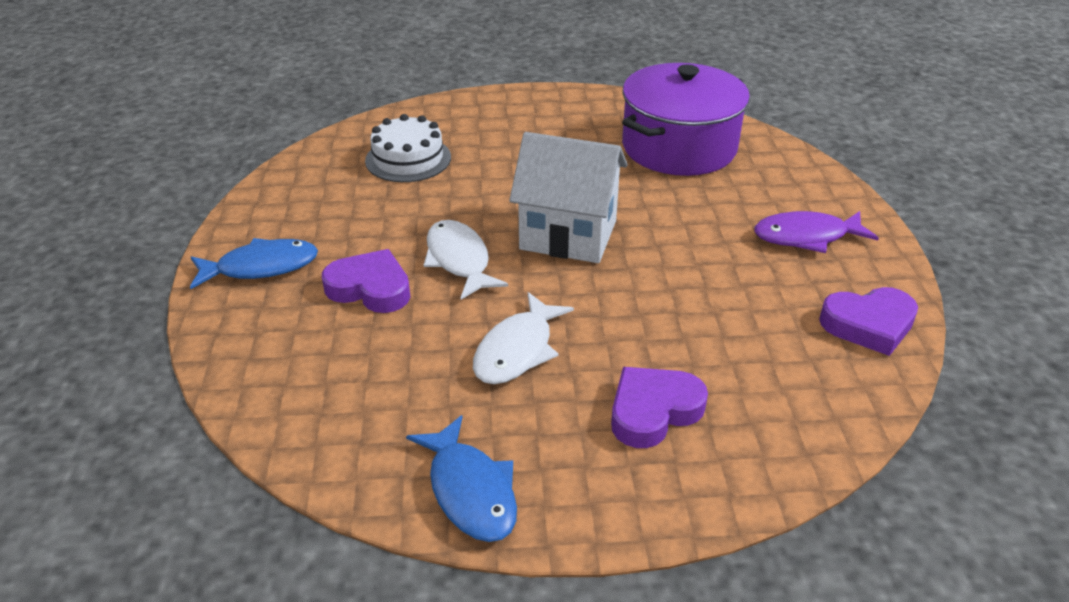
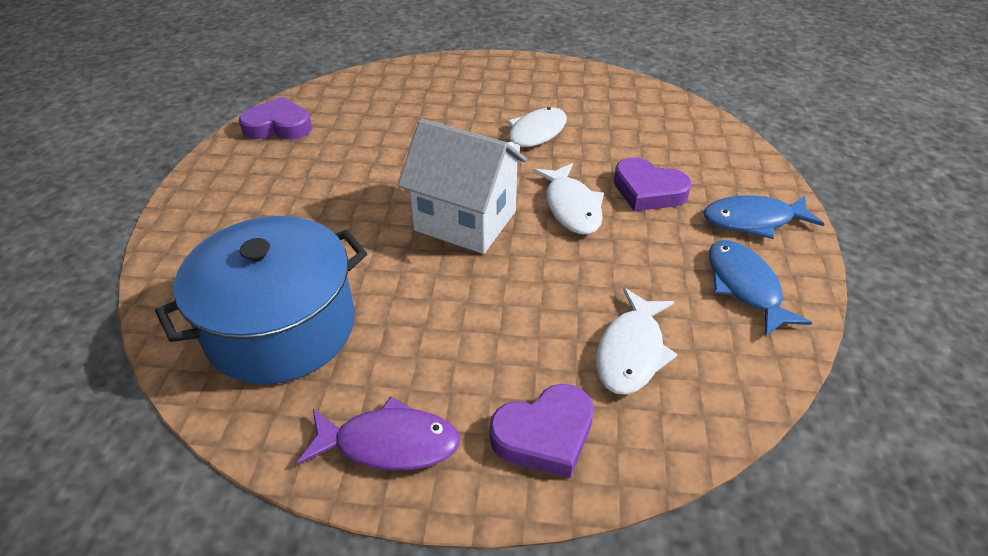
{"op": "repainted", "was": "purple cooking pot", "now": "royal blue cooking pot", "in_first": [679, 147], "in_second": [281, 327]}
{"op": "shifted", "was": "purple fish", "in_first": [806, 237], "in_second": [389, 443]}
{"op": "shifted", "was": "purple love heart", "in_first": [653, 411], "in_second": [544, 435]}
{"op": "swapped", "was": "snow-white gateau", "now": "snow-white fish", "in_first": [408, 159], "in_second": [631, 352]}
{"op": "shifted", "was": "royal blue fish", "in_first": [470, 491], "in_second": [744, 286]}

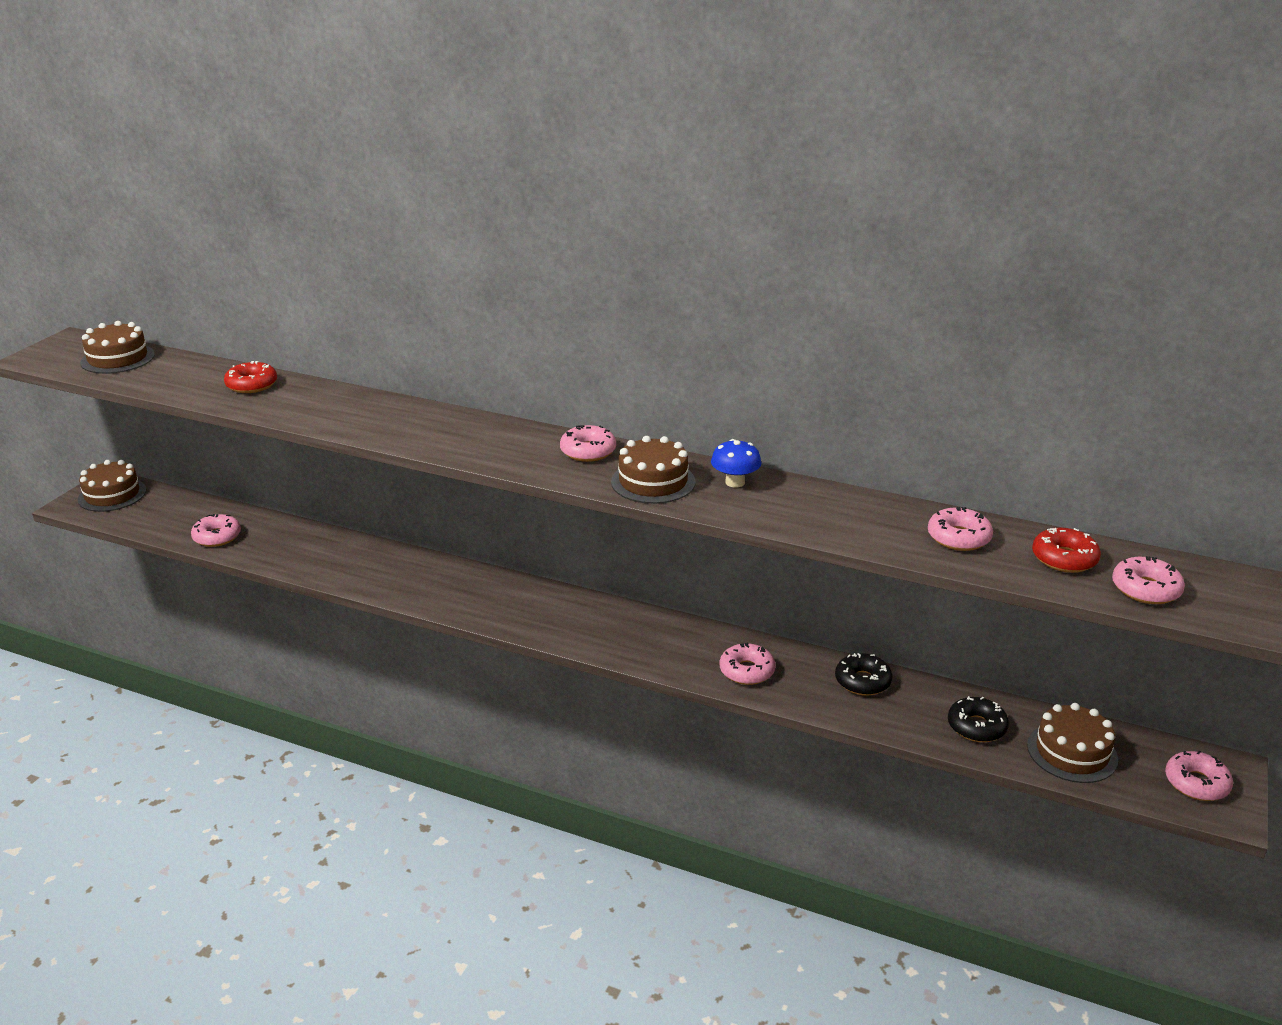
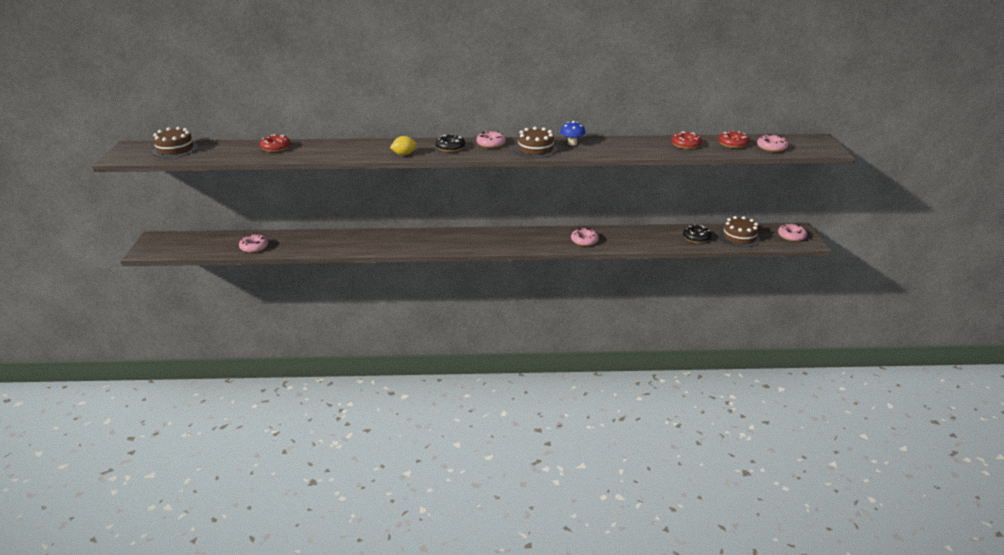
{"op": "new", "now": "yellow lemon", "in_second": [404, 154]}
{"op": "shifted", "was": "black glazed donut", "in_first": [862, 681], "in_second": [450, 148]}
{"op": "repainted", "was": "rosy glazed donut", "now": "crimson glazed donut", "in_first": [958, 538], "in_second": [686, 145]}
{"op": "gone", "was": "dark brown gateau", "in_first": [112, 495]}

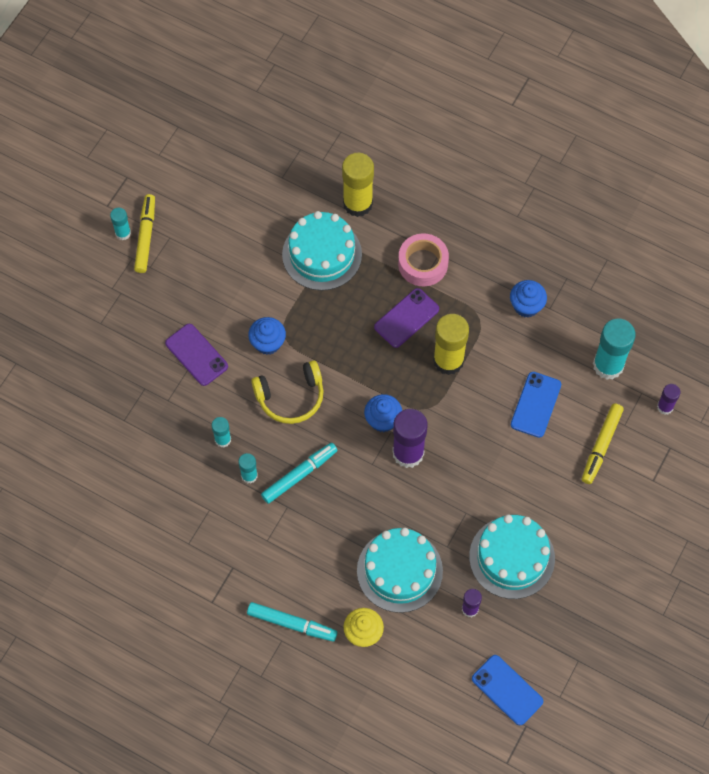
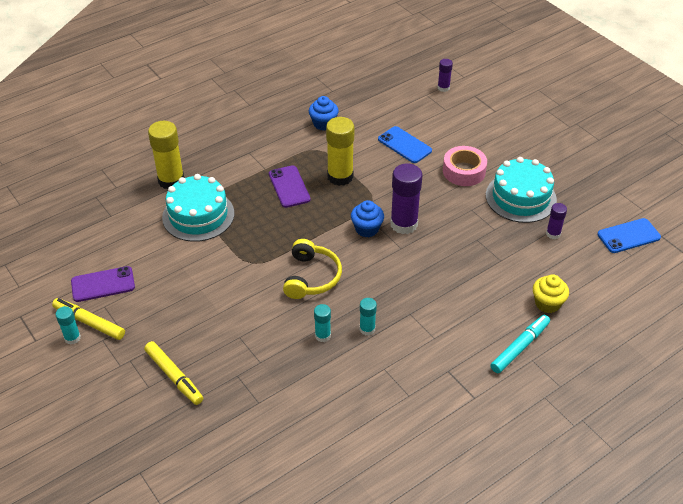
{"op": "shifted", "was": "purple phone", "in_first": [196, 355], "in_second": [103, 284]}
{"op": "shifted", "was": "yellow marker", "in_first": [601, 446], "in_second": [174, 376]}
{"op": "shifted", "was": "rosy roll of tape", "in_first": [423, 264], "in_second": [464, 171]}
{"op": "gone", "was": "royal blue fairy cake", "in_first": [268, 343]}
{"op": "gone", "was": "aqua marker", "in_first": [299, 475]}
{"op": "gone", "was": "aqua gateau", "in_first": [399, 571]}
{"op": "gone", "was": "aqua glue stick", "in_first": [608, 365]}

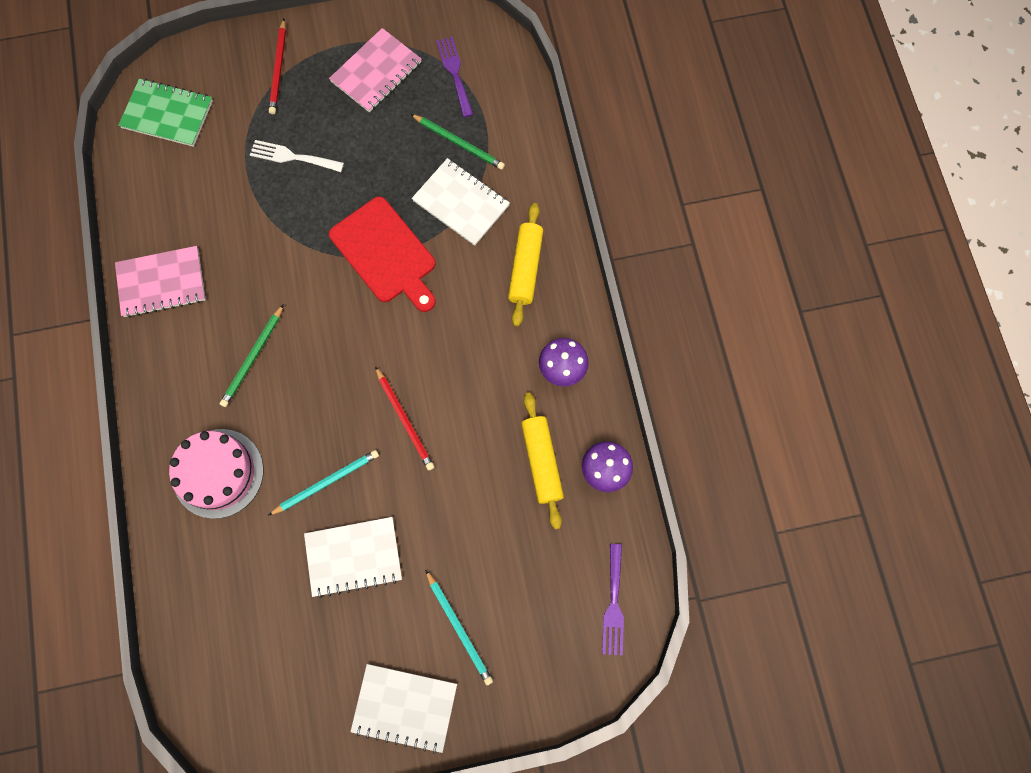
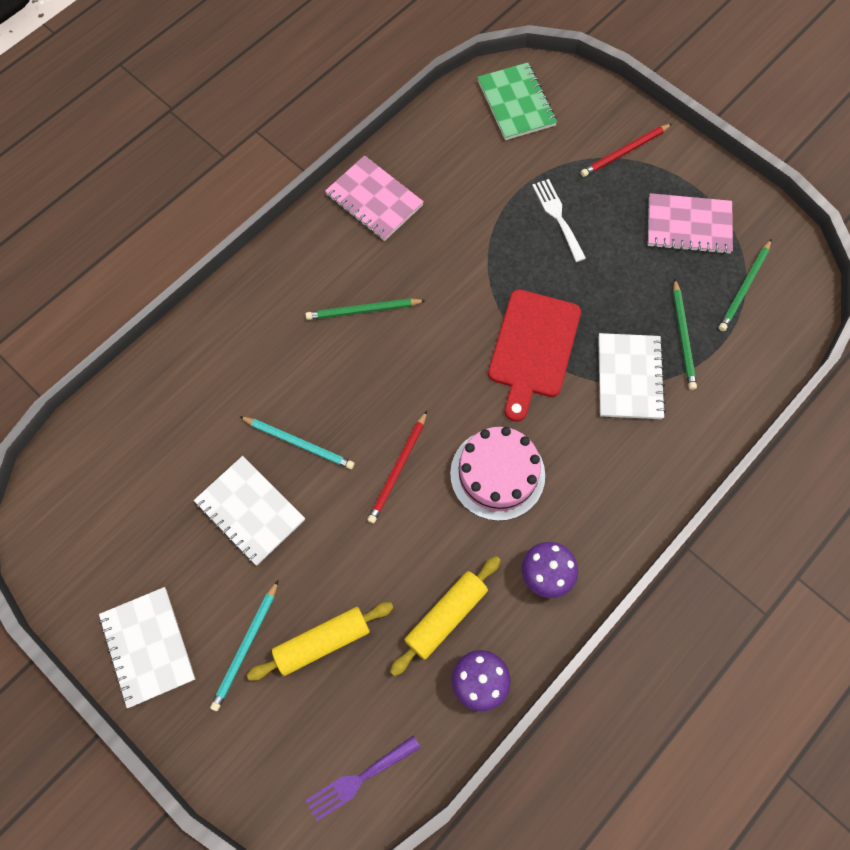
{"op": "shifted", "was": "yellow dough roller", "in_first": [525, 268], "in_second": [322, 642]}
{"op": "shifted", "was": "rosy gateau", "in_first": [218, 473], "in_second": [497, 474]}
{"op": "swapped", "was": "purple table fork", "now": "green pencil", "in_first": [455, 73], "in_second": [744, 287]}

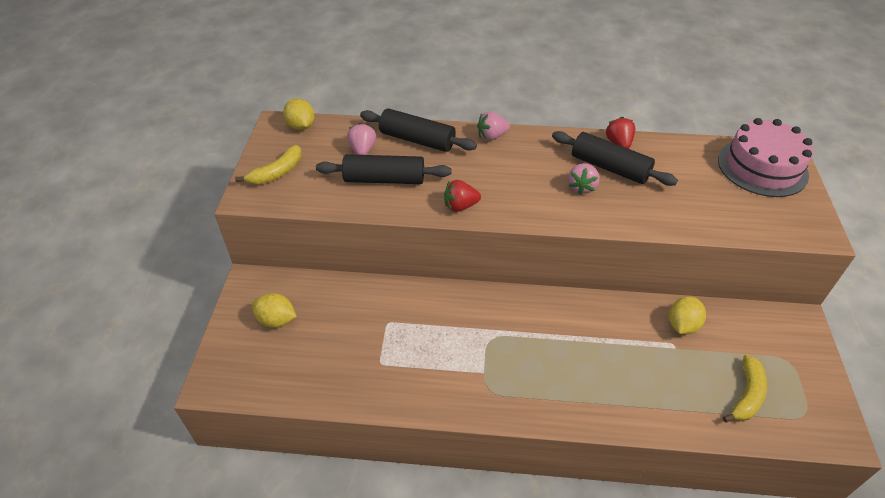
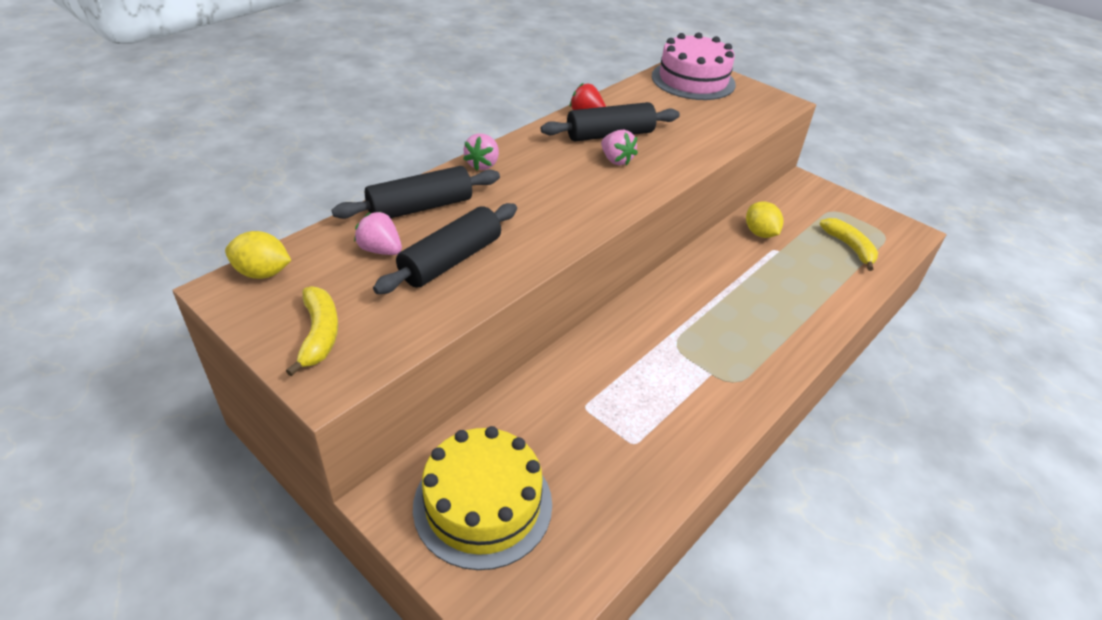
{"op": "swapped", "was": "yellow lemon", "now": "yellow gateau", "in_first": [276, 320], "in_second": [483, 504]}
{"op": "gone", "was": "crimson strawberry", "in_first": [460, 206]}

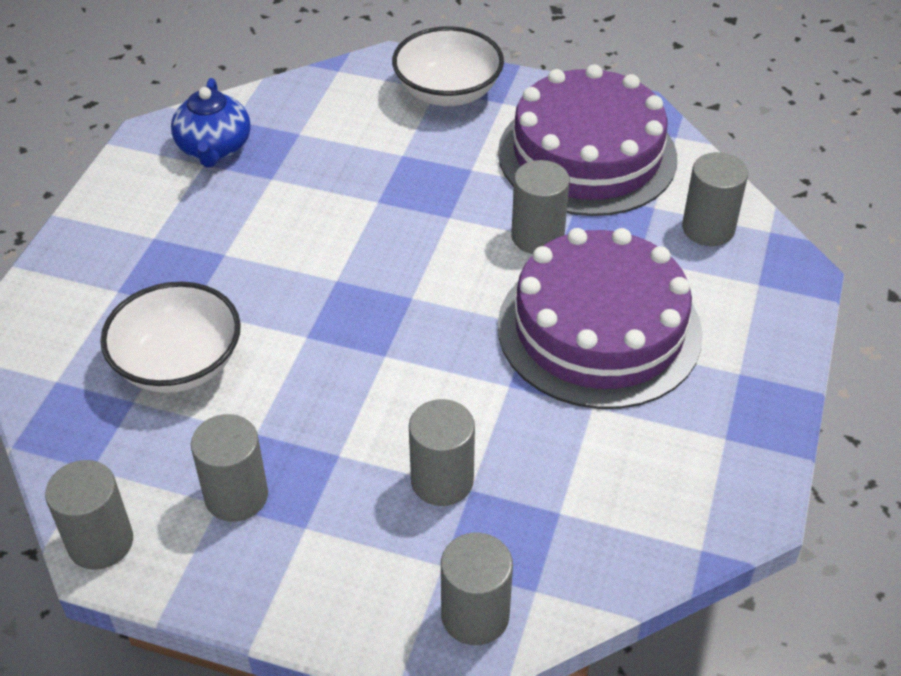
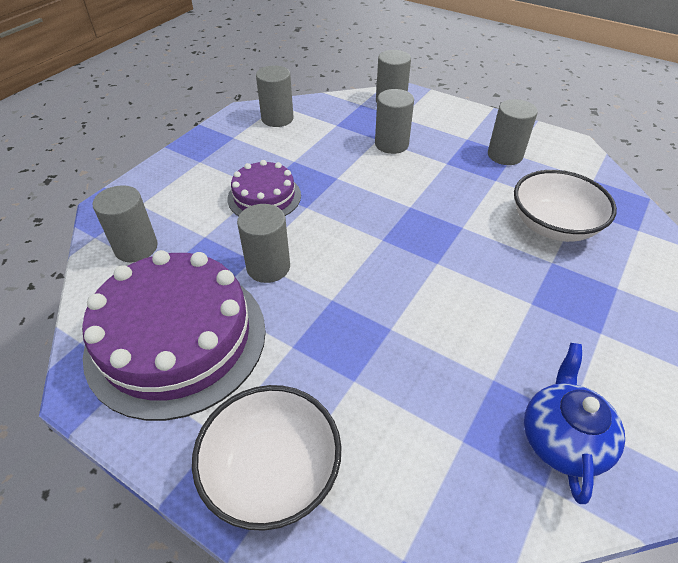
{"op": "scaled", "was": "purple gateau", "in_first": [599, 329], "in_second": [264, 197], "ratio": 0.53}
{"op": "shifted", "was": "ash-grey cylinder", "in_first": [100, 542], "in_second": [277, 118]}

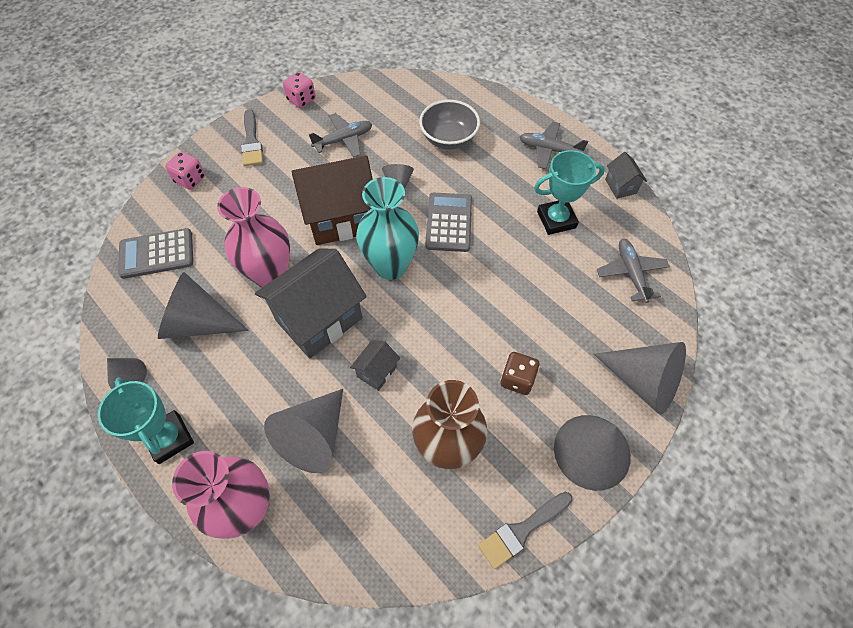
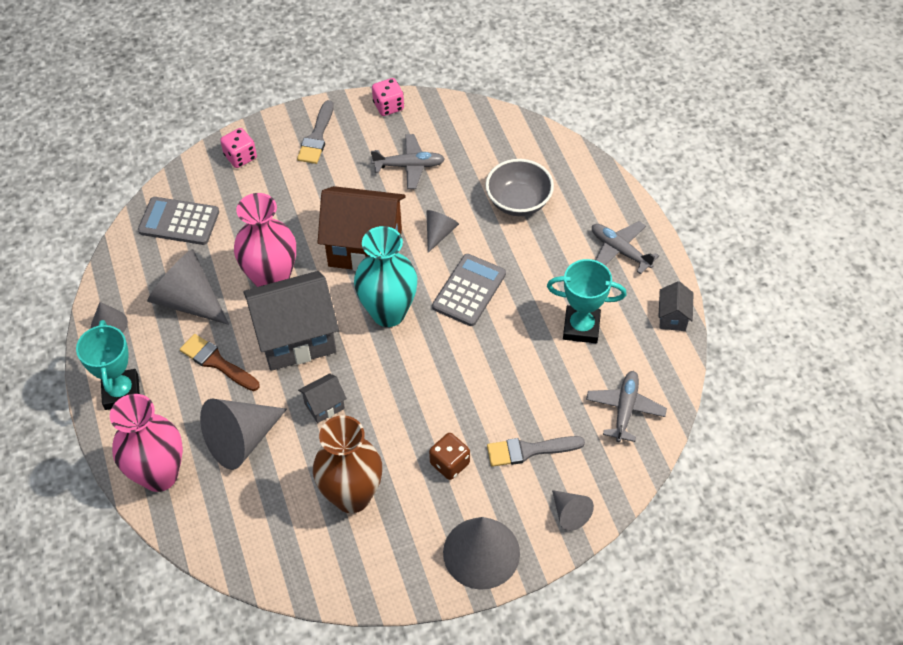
{"op": "new", "now": "dark brown paintbrush", "in_second": [216, 362]}
{"op": "shifted", "was": "ash-grey paintbrush", "in_first": [522, 530], "in_second": [529, 450]}
{"op": "scaled", "was": "ash-grey cone shape", "in_first": [643, 381], "in_second": [569, 513], "ratio": 0.53}

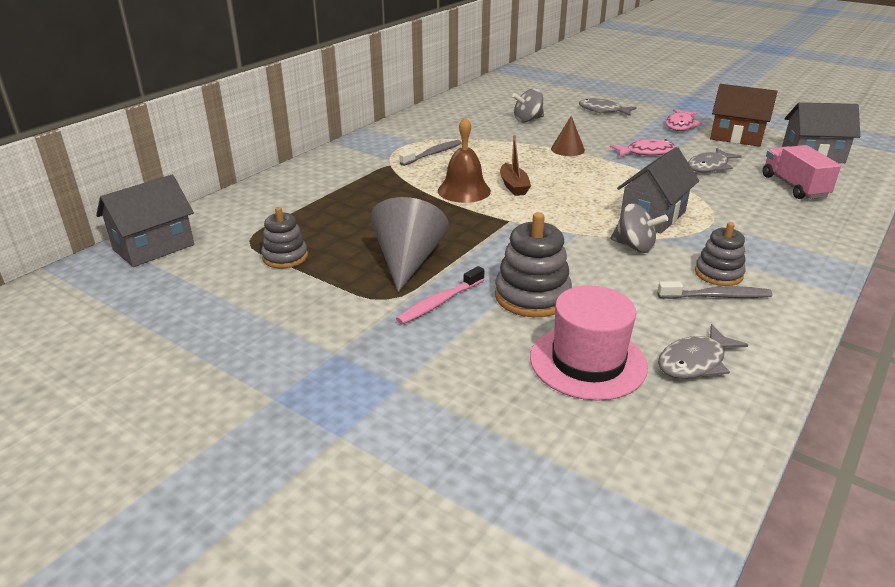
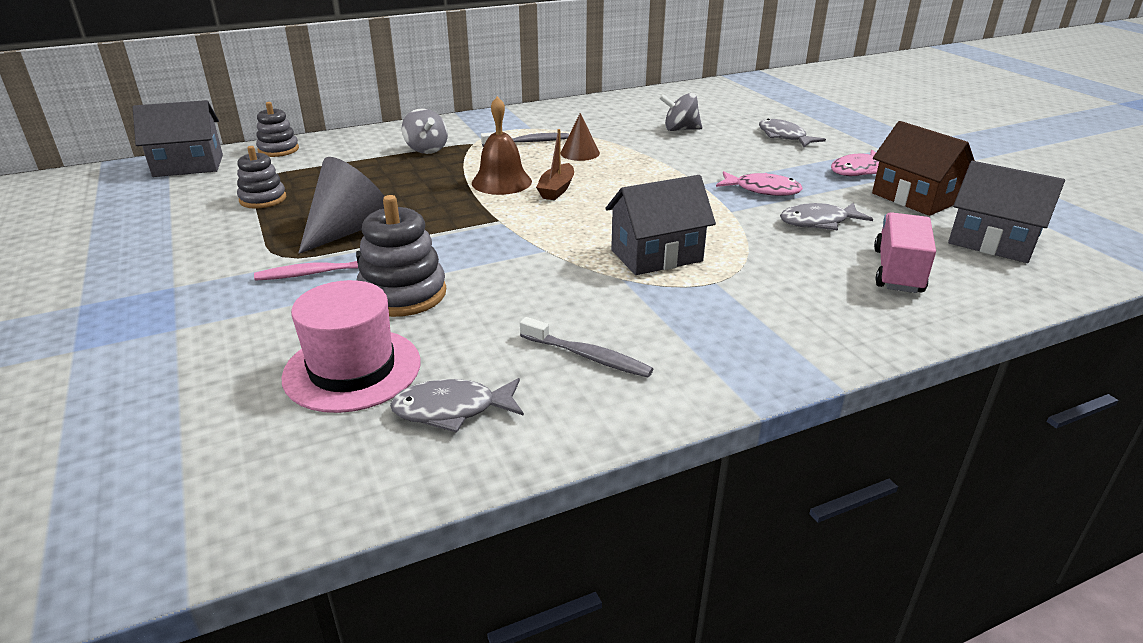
{"op": "shifted", "was": "ash-grey stacking toy", "in_first": [718, 274], "in_second": [278, 150]}
{"op": "shifted", "was": "ash-grey spinning top", "in_first": [634, 246], "in_second": [426, 149]}
{"op": "shifted", "was": "dark brown cone shape", "in_first": [567, 149], "in_second": [580, 153]}

